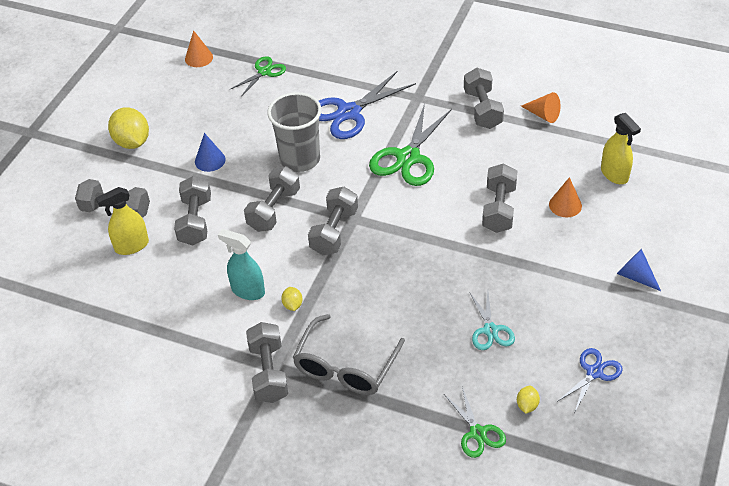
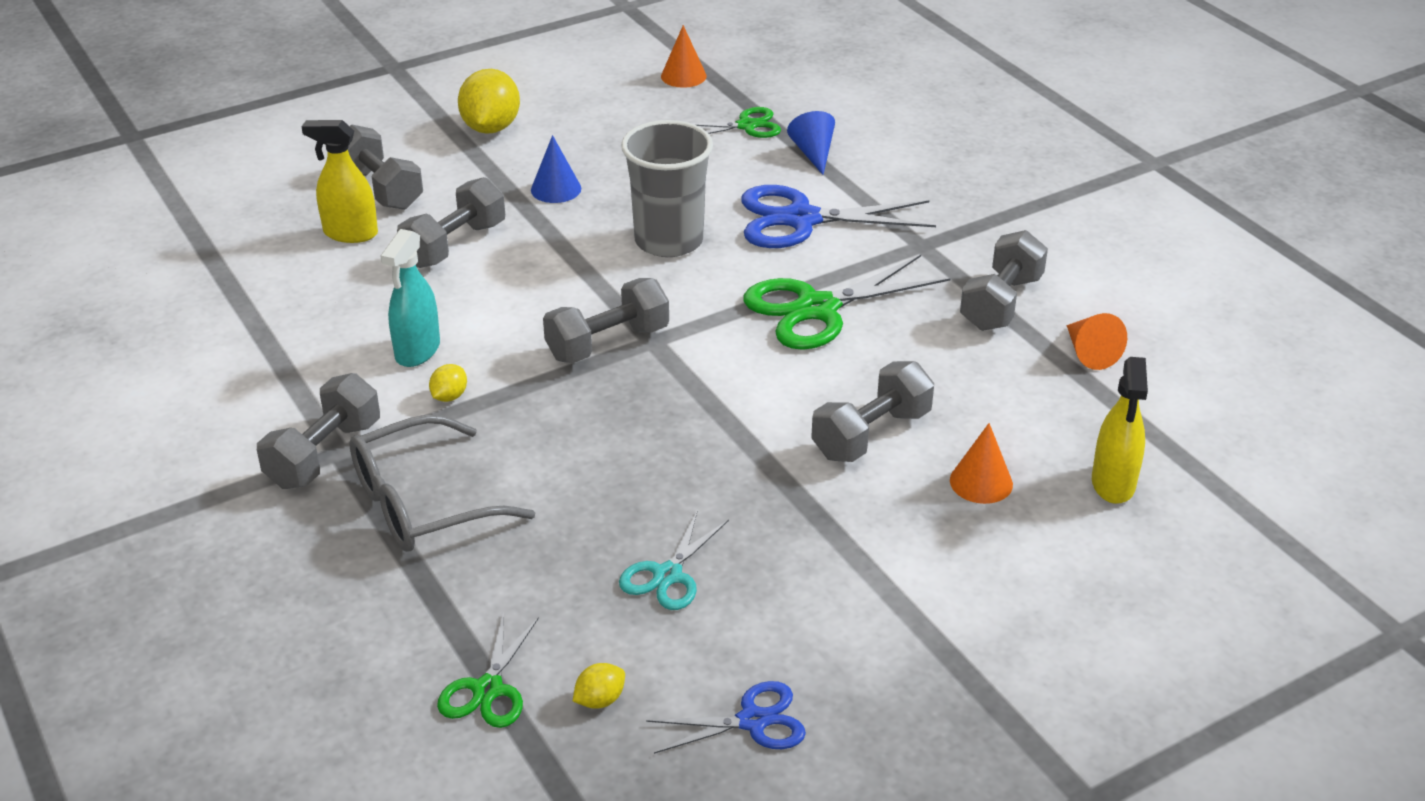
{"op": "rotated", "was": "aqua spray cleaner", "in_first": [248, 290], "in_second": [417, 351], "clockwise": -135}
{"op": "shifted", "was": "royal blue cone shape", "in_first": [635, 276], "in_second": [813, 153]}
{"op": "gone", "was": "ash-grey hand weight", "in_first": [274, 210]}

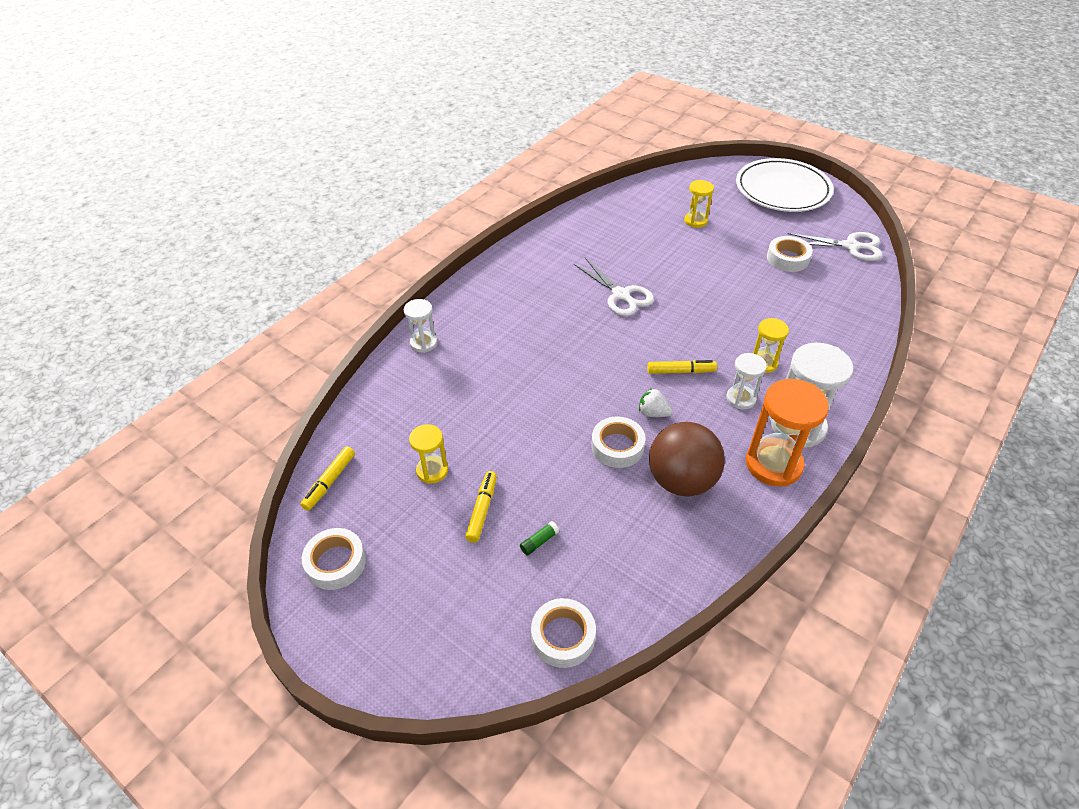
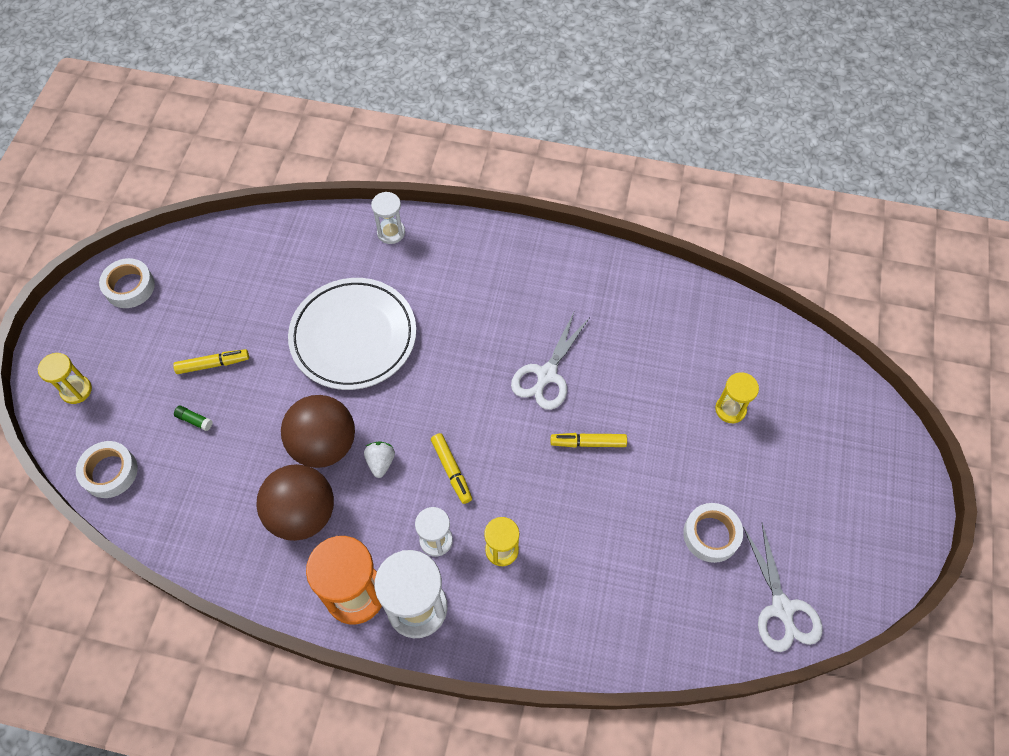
{"op": "shifted", "was": "yellow hourglass", "in_first": [432, 471], "in_second": [76, 390]}
{"op": "swapped", "was": "snow-white roll of tape", "now": "dark brown sphere", "in_first": [617, 446], "in_second": [324, 445]}
{"op": "shifted", "was": "snow-white flat dish", "in_first": [782, 190], "in_second": [353, 336]}
{"op": "shifted", "was": "yellow marker", "in_first": [330, 482], "in_second": [588, 443]}

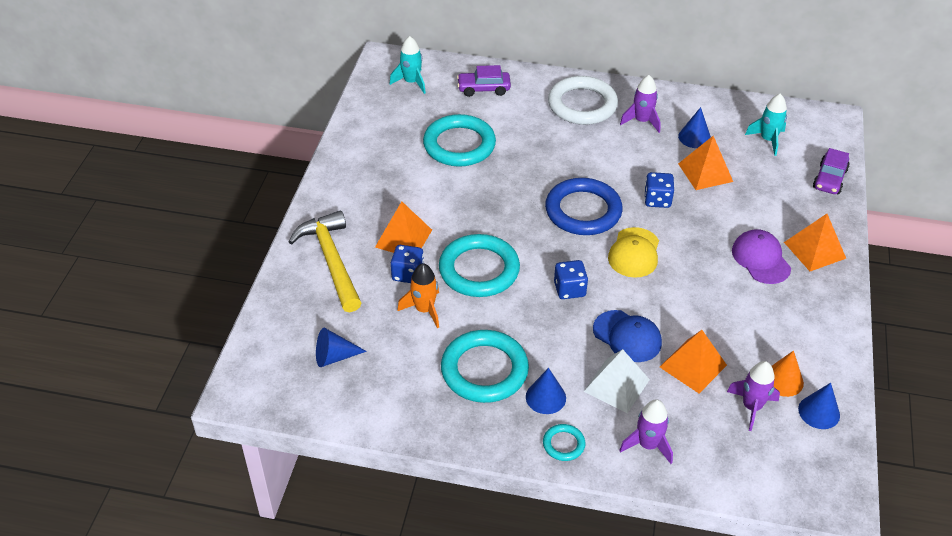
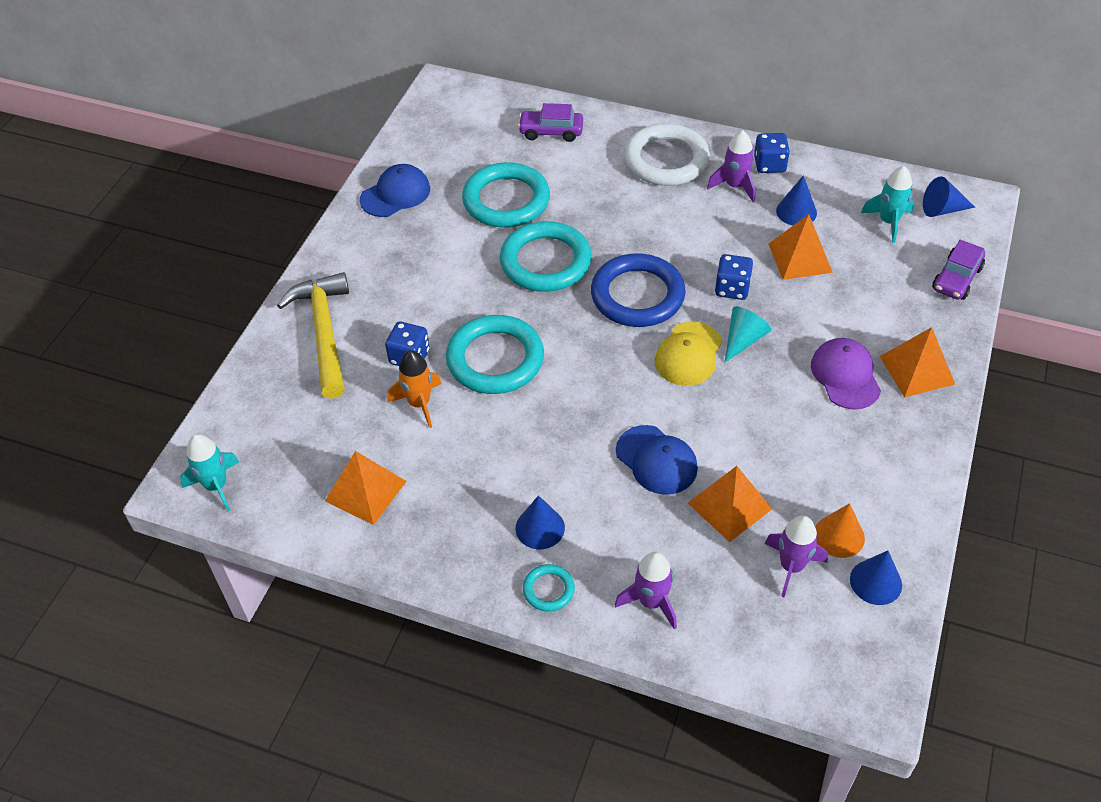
{"op": "shifted", "was": "aqua rocket", "in_first": [411, 82], "in_second": [216, 486]}
{"op": "shifted", "was": "bright orange pyramid", "in_first": [403, 238], "in_second": [365, 491]}
{"op": "new", "now": "royal blue cap", "in_second": [395, 194]}
{"op": "shifted", "was": "aqua torus", "in_first": [484, 370], "in_second": [545, 262]}
{"op": "new", "now": "aqua cone shape", "in_second": [743, 340]}
{"op": "shifted", "was": "royal blue dice", "in_first": [569, 289], "in_second": [769, 165]}
{"op": "shifted", "was": "royal blue cone shape", "in_first": [334, 356], "in_second": [942, 209]}
{"op": "gone", "was": "snow-white pyramid", "in_first": [616, 385]}

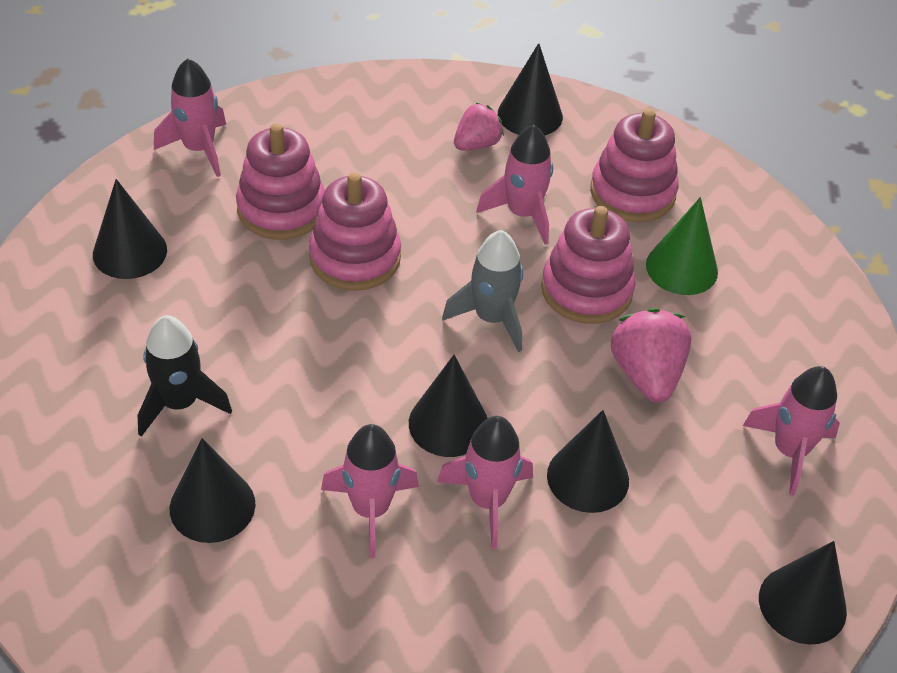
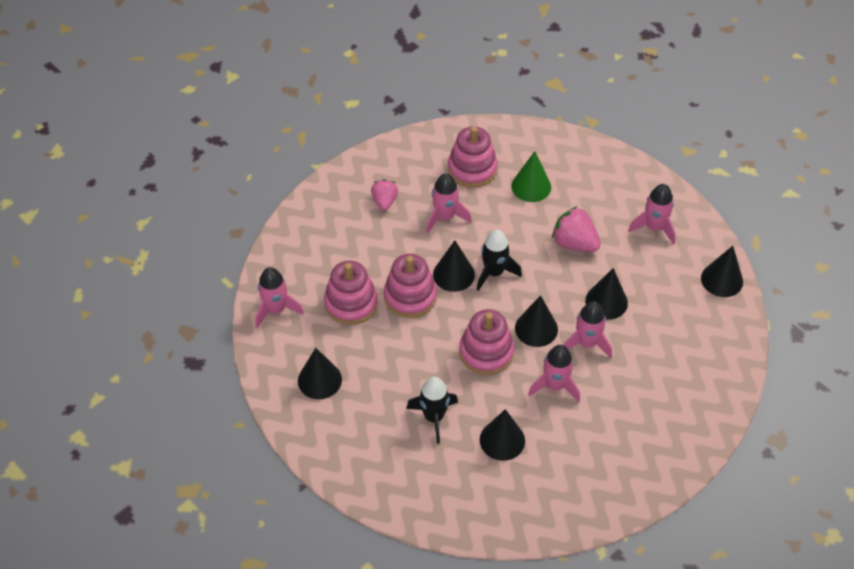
{"op": "shifted", "was": "black cone shape", "in_first": [530, 115], "in_second": [453, 274]}
{"op": "shifted", "was": "rosy stacking toy", "in_first": [586, 290], "in_second": [486, 352]}
{"op": "repainted", "was": "ash-grey rocket", "now": "black rocket", "in_first": [491, 318], "in_second": [494, 272]}

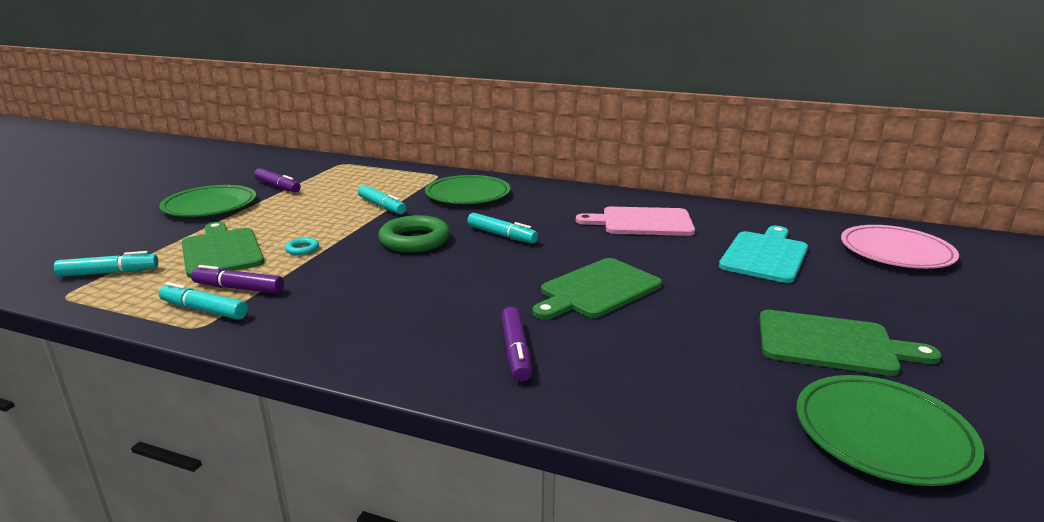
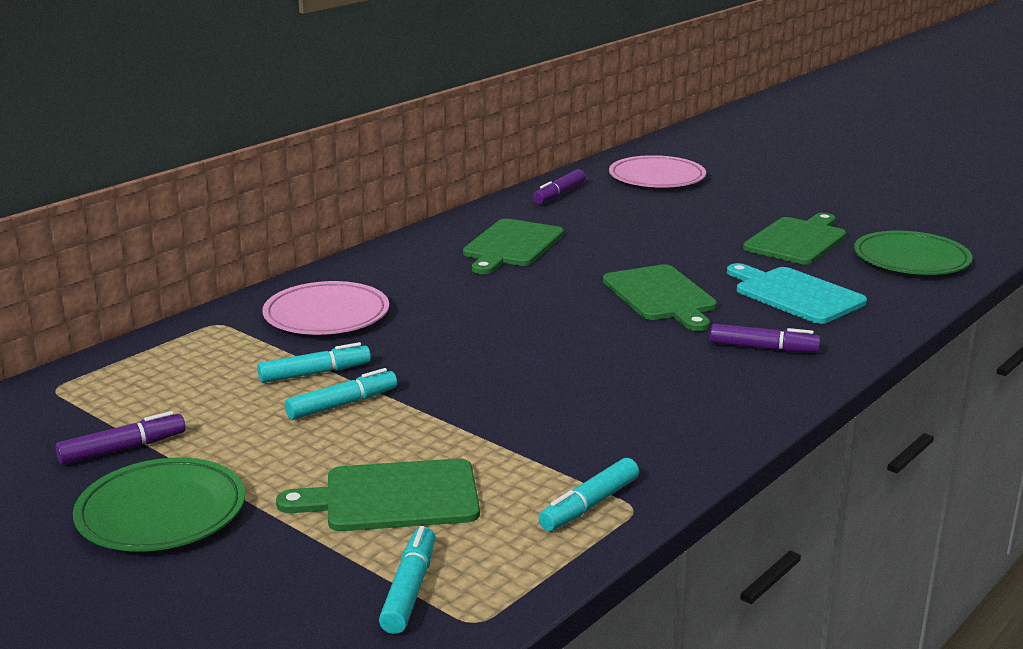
{"op": "repainted", "was": "green flat dish", "now": "rosy flat dish", "in_first": [468, 194], "in_second": [326, 315]}
{"op": "shifted", "was": "aqua marker", "in_first": [501, 235], "in_second": [342, 404]}
{"op": "repainted", "was": "rosy bread board", "now": "green bread board", "in_first": [642, 222], "in_second": [511, 245]}
{"op": "shifted", "was": "purple marker", "in_first": [239, 288], "in_second": [559, 194]}
{"op": "shifted", "was": "aqua bread board", "in_first": [765, 255], "in_second": [795, 294]}
{"op": "gone", "was": "aqua torus", "in_first": [302, 249]}
{"op": "gone", "was": "green torus", "in_first": [414, 240]}

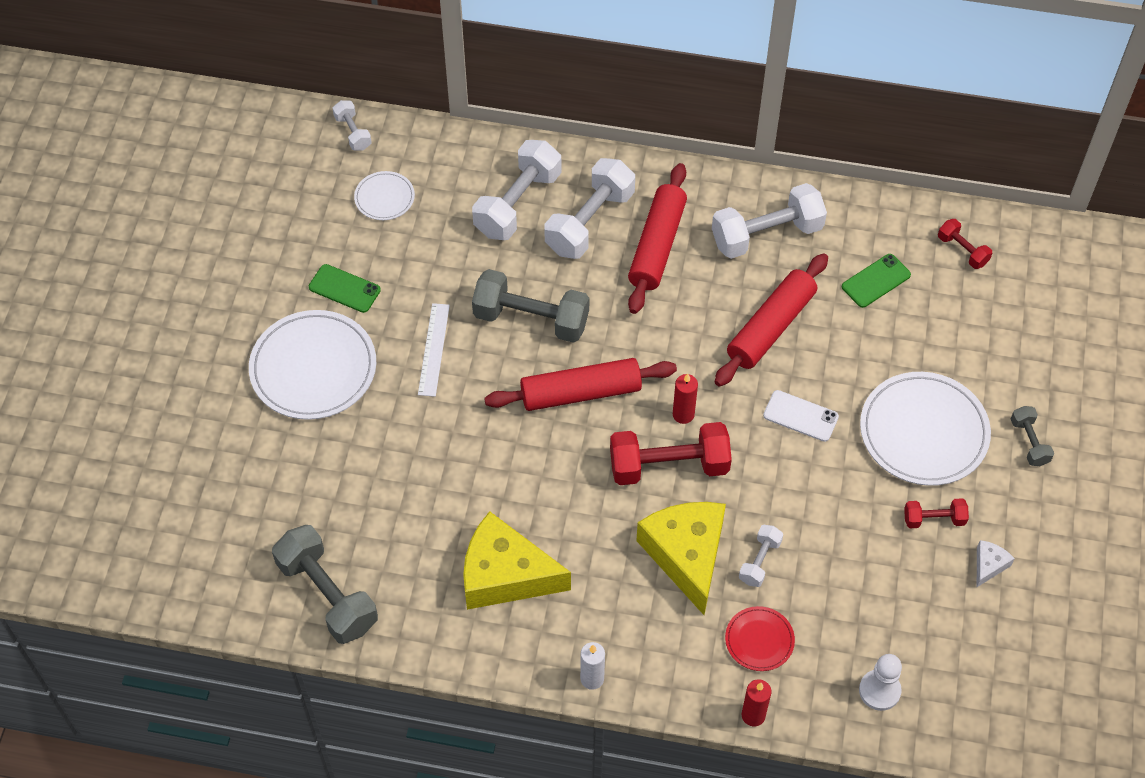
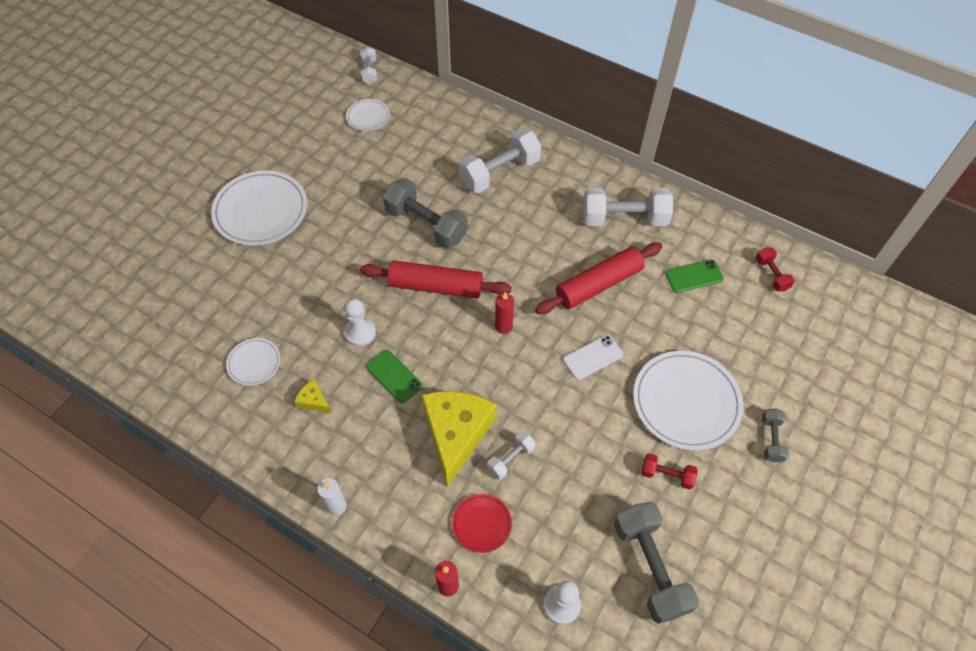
{"op": "new", "now": "snow-white flat dish", "in_second": [254, 363]}
{"op": "scaled", "was": "yellow cheese wedge", "in_first": [505, 575], "in_second": [314, 401], "ratio": 0.42}
{"op": "new", "now": "snow-white pawn", "in_second": [360, 332]}
{"op": "shifted", "was": "green phone", "in_first": [344, 288], "in_second": [394, 376]}
{"op": "rotated", "was": "snow-white phone", "in_first": [800, 416], "in_second": [593, 357], "clockwise": -75}
{"op": "shifted", "was": "ash-grey hand weight", "in_first": [328, 595], "in_second": [650, 567]}
{"op": "gone", "was": "snow-white ruler", "in_first": [433, 349]}
{"op": "gone", "was": "snow-white hand weight", "in_first": [517, 203]}
{"op": "gone", "was": "crimson hand weight", "in_first": [669, 466]}
{"op": "gone", "was": "crimson dough roller", "in_first": [657, 246]}
{"op": "gone", "was": "snow-white cheese wedge", "in_first": [989, 565]}

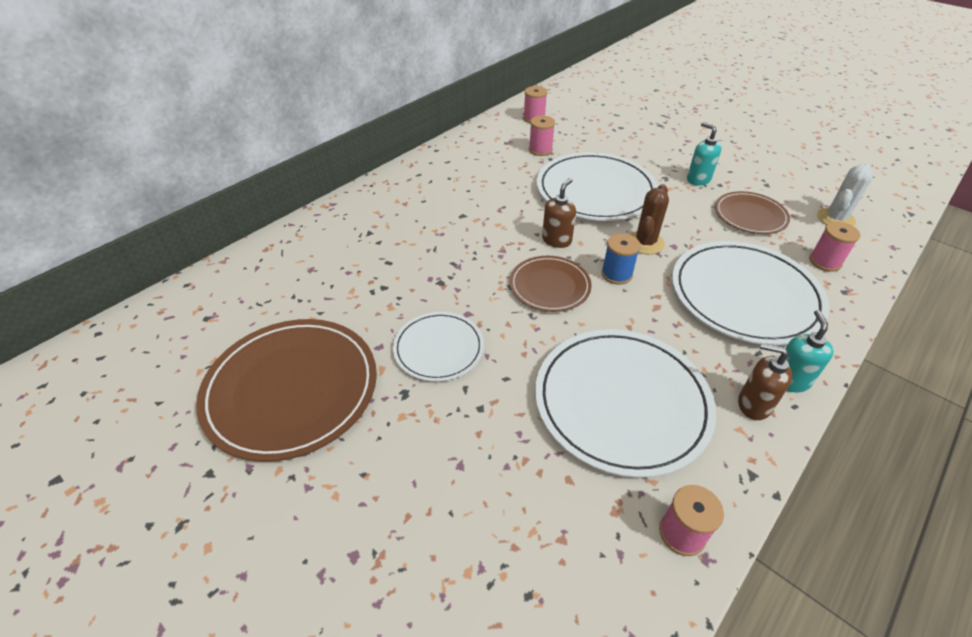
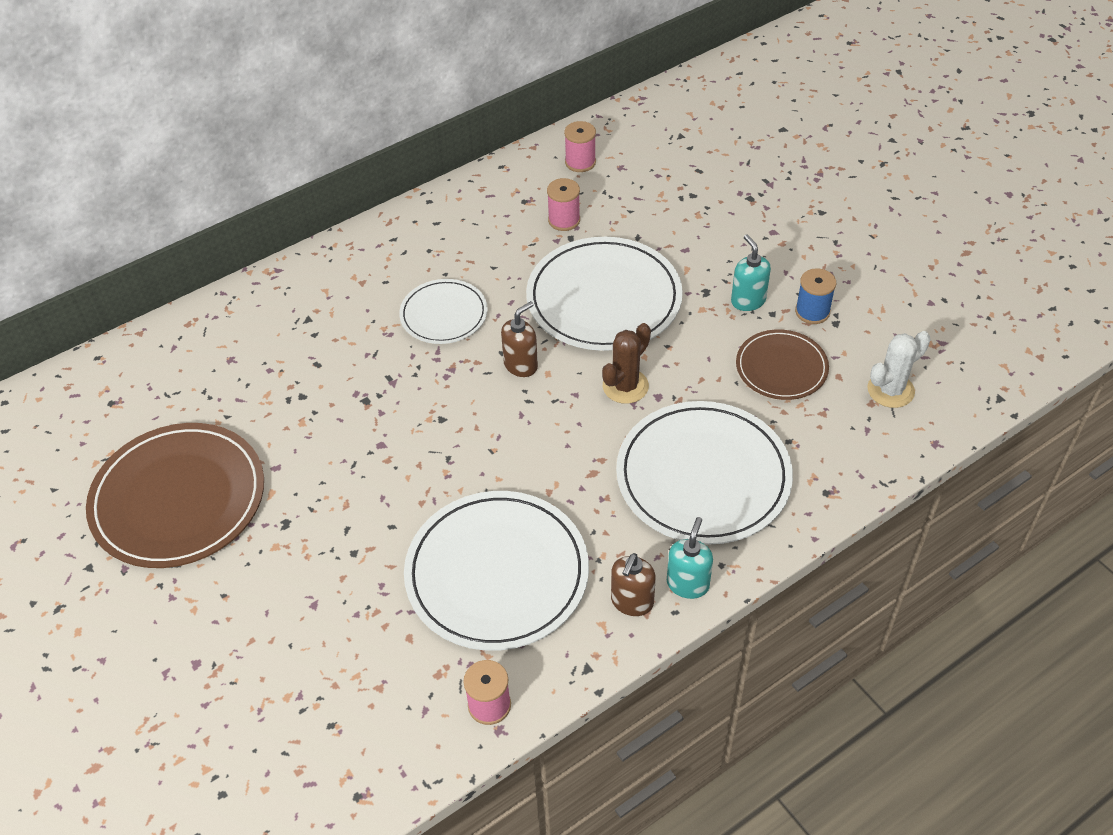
{"op": "shifted", "was": "snow-white flat dish", "in_first": [438, 348], "in_second": [444, 314]}
{"op": "rotated", "was": "dark brown soap dispenser", "in_first": [753, 405], "in_second": [632, 602], "clockwise": -105}
{"op": "shifted", "was": "royal blue bobbin", "in_first": [616, 274], "in_second": [812, 312]}
{"op": "gone", "was": "dark brown flat dish", "in_first": [549, 286]}
{"op": "gone", "was": "rosy bobbin", "in_first": [825, 262]}

